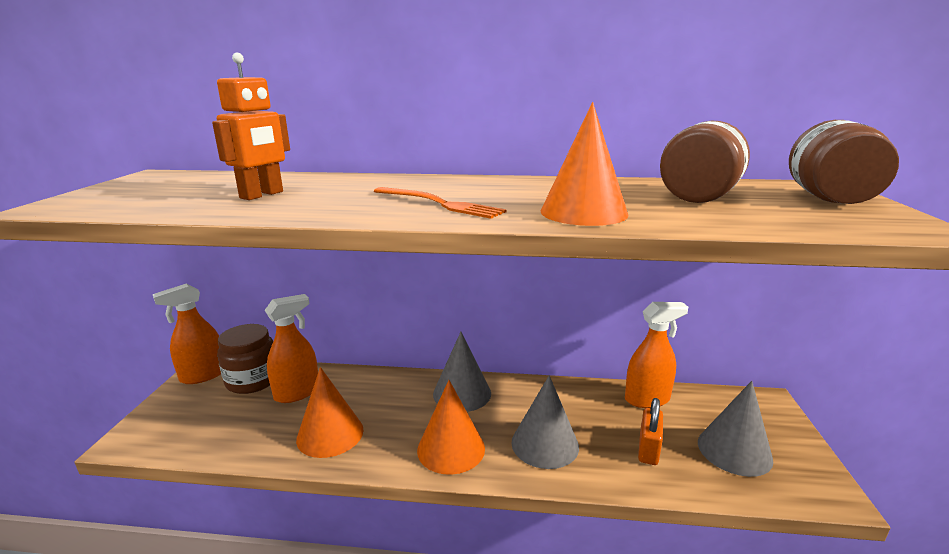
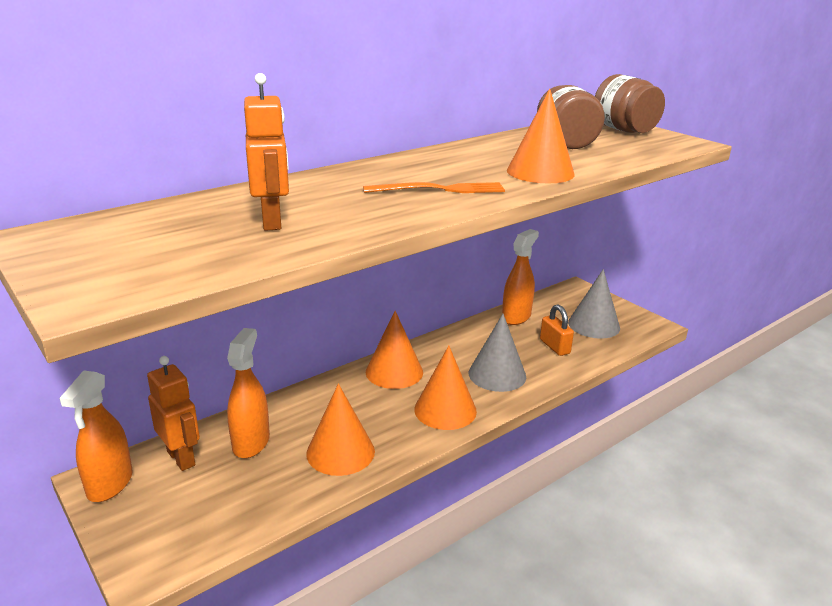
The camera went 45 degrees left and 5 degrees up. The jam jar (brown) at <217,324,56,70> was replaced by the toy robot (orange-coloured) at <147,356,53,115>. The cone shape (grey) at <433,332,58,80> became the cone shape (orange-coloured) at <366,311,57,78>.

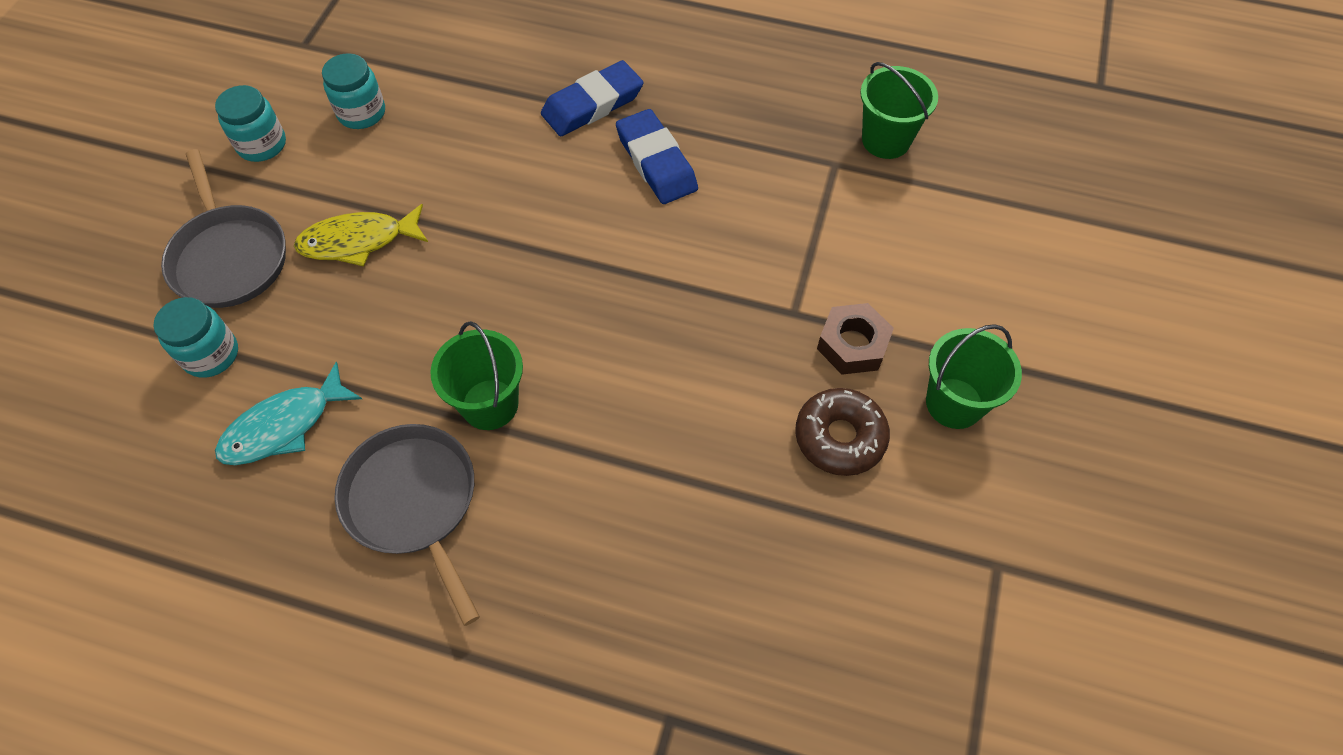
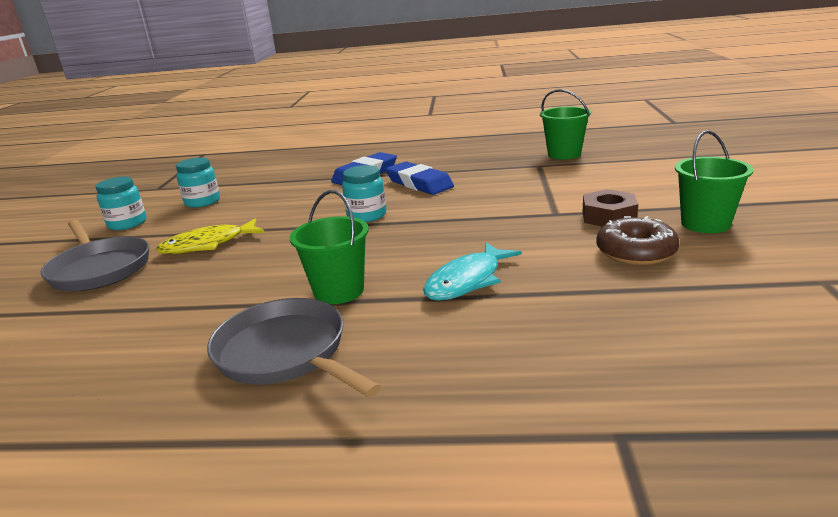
The camera went 10 degrees left and 35 degrees down. The jam jar (turquoise) moved from <154,297,84,81> to <342,165,44,57>. The fish (turquoise) moved from <215,362,147,103> to <423,242,99,59>.

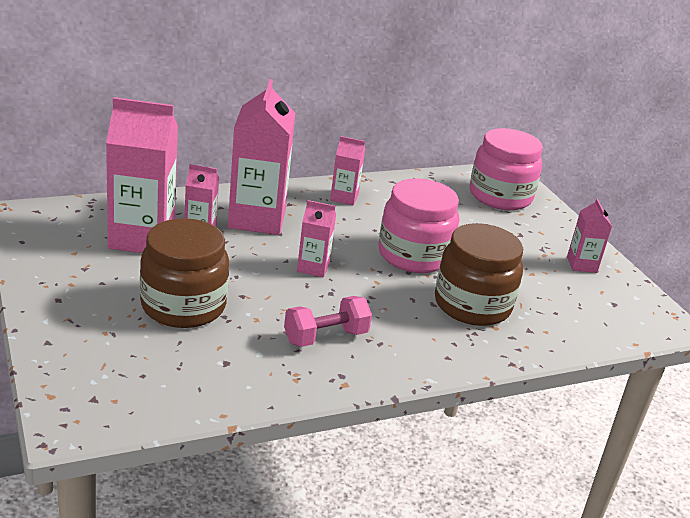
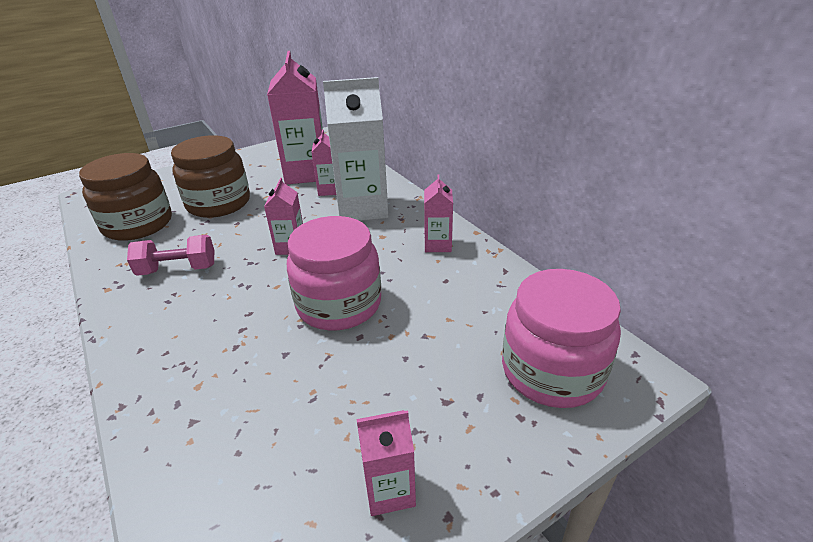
The camera went 85 degrees right and 5 degrees up. The juice carton (rosy) at <228,79,67,156> became the juice carton (pure white) at <323,77,66,144>. The jam jar (brown) moved from <435,223,88,103> to <79,153,93,88>. The dumbbell (rosy) at <284,296,88,51> turned 60 degrees counterclockwise.

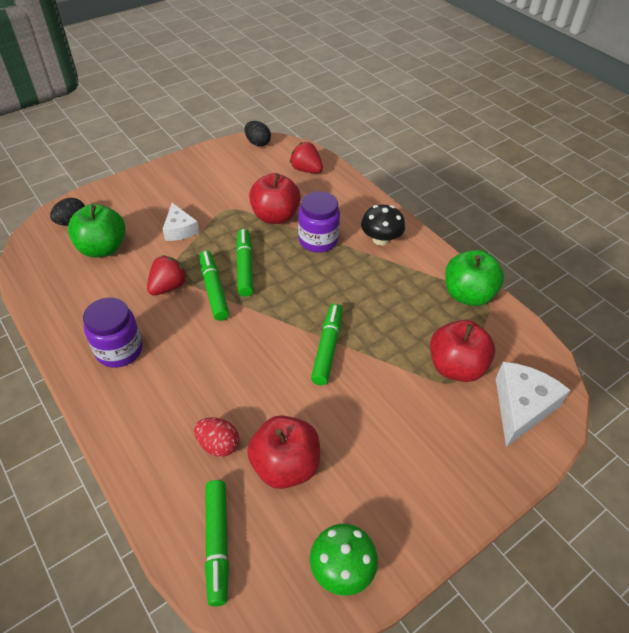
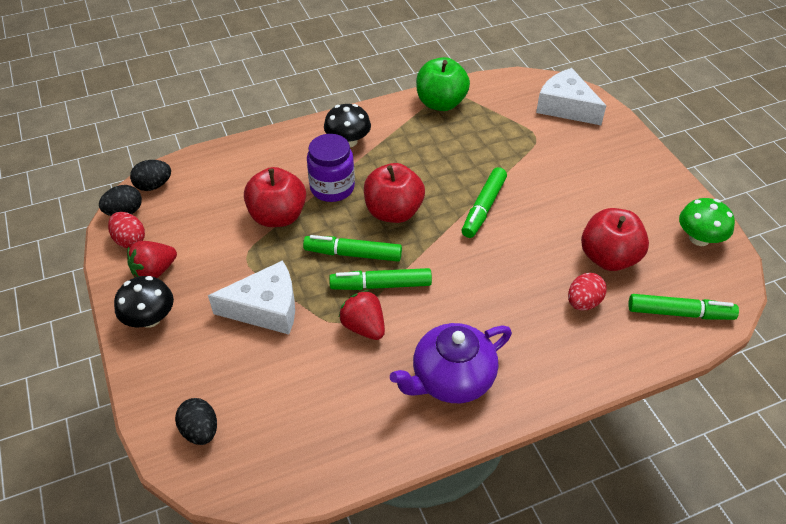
The camera went 75 degrees left and 0 degrees up. The berry (scarlet) moved from <290,142,33,31> to <127,241,50,37>. The cheese (pure white) at <163,203,36,38> changed to 1.55 times the size. The apple fruit (emerald) at <68,204,58,54> disappeared. The jam jar (royal purple) at <83,297,60,71> was replaced by the tea pot (royal purple) at <390,323,122,80>. The felt pen (emerald) at <311,304,31,81> turned 90 degrees counterclockwise. The apple fruit (scarlet) moved from <430,320,65,62> to <364,163,61,60>. The egg shape (ebony) at <130,160,41,31> appeared. The egg shape (scarlet) at <108,212,37,36> appeared. The toadstool (ebony) at <114,276,60,52> appeared.

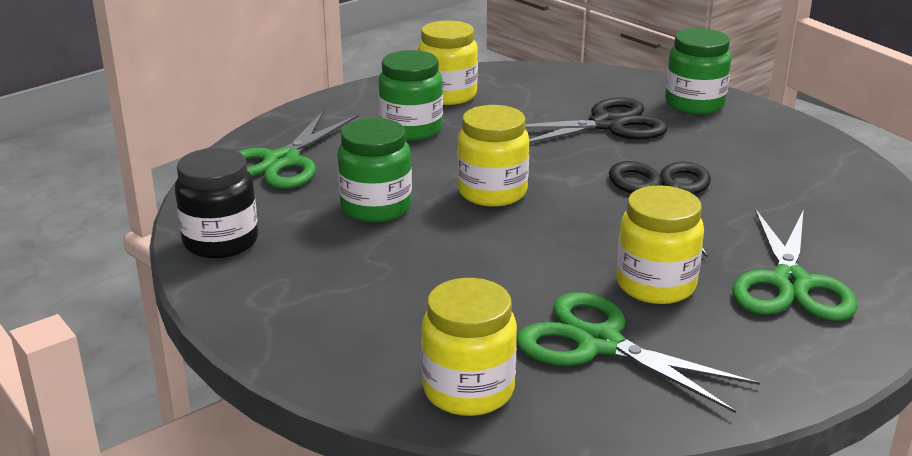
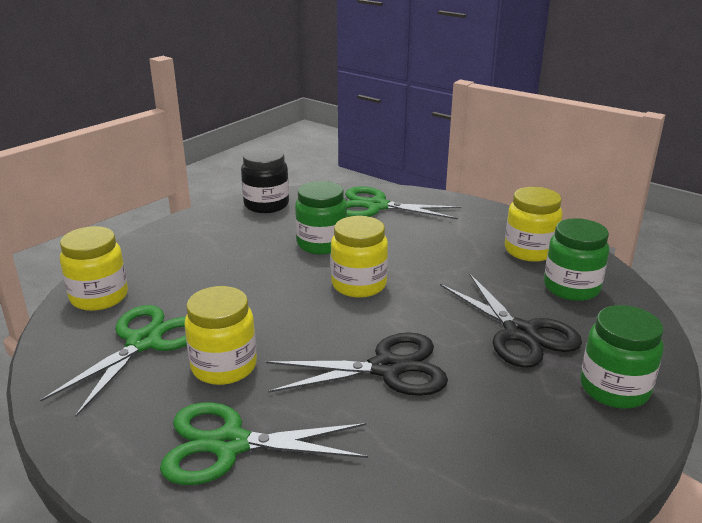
The camera went 80 degrees right and 0 degrees up. The jam jar (emerald) moved from <379,50,64,91> to <544,218,65,83>.

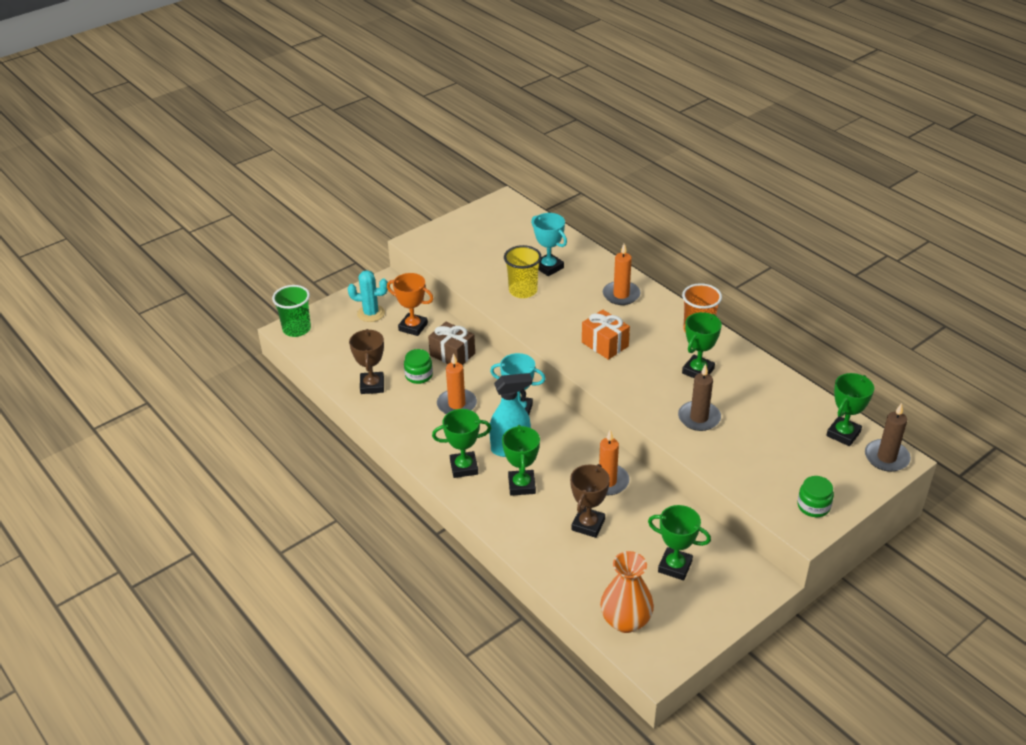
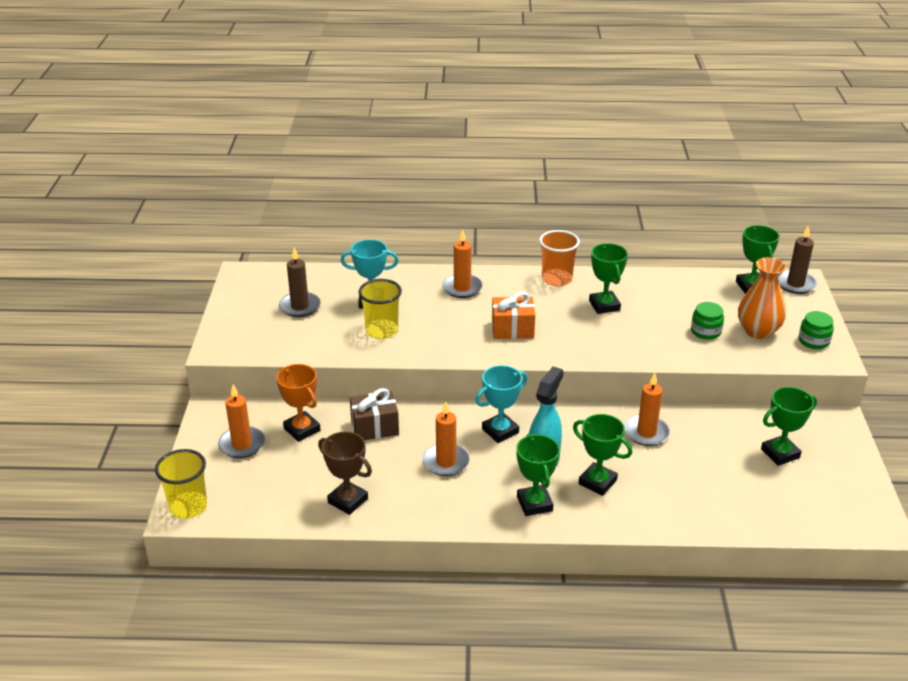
The camera went 50 degrees left and 5 degrees down. The saguaro cactus (turquoise) at <348,270,40,52> was replaced by the pillar candle (orange-coloured) at <218,385,47,73>. The trophy (orange-coloured) at <387,273,47,63> turned 75 degrees clockwise. The cup (emerald) at <272,285,39,52> became the cup (bright yellow) at <155,449,52,70>. The jam jar (emerald) moved from <404,349,29,35> to <691,302,33,38>. The pillar candle (brown) moved from <678,364,43,67> to <279,248,42,69>. The trophy (emerald) at <432,409,59,69> turned 45 degrees counterclockwise. The trophy (brown) at <570,464,40,74> disappeared. The flower vase (orange-coloured) moved from <600,551,54,82> to <738,257,49,82>.

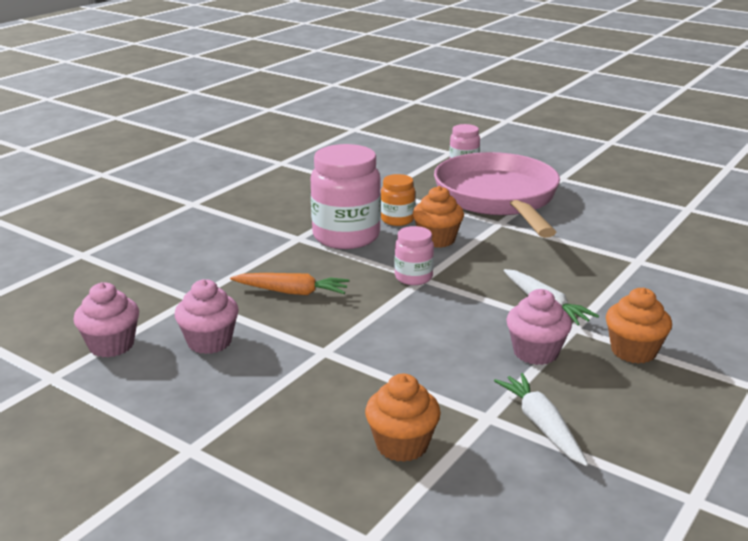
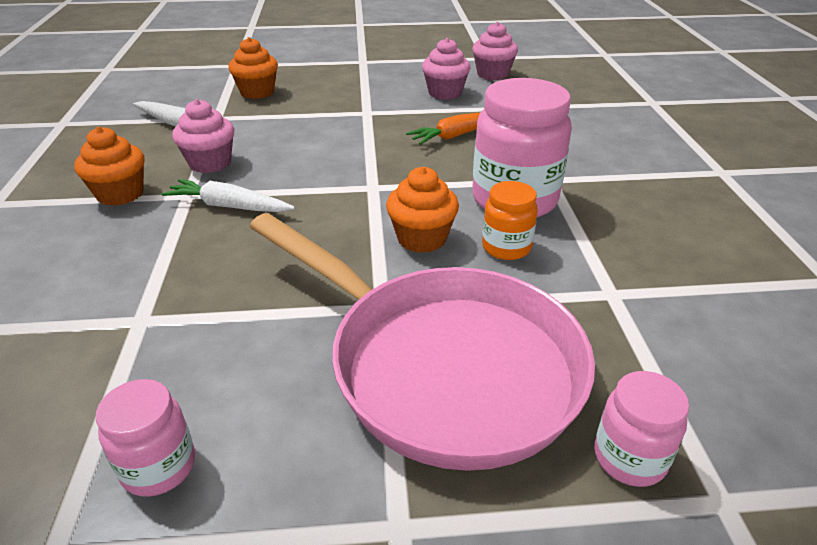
The camera went 140 degrees right and 10 degrees up. The jam jar (rosy) moved from <395,226,39,59> to <96,379,99,118>.

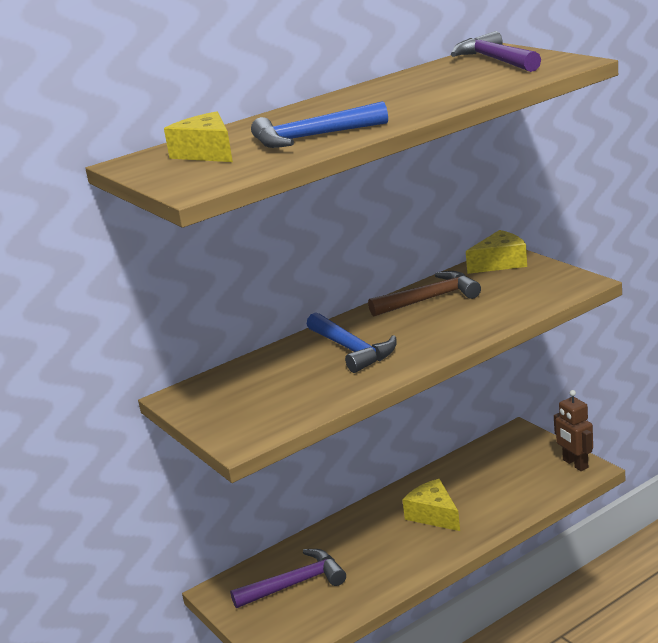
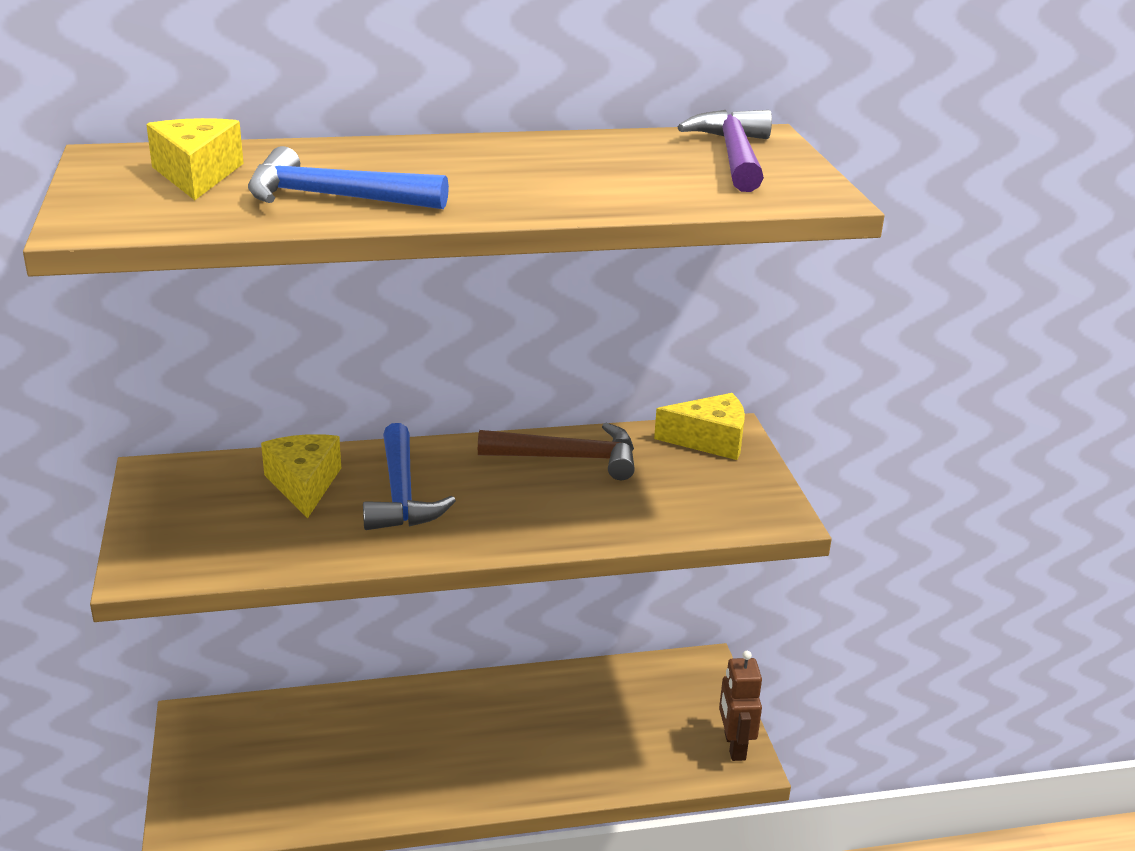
The camera went 20 degrees right and 5 degrees up. The cheese (bright yellow) moved from <403,479,57,52> to <261,434,80,84>. The claw hammer (royal purple) at <230,549,116,59> disappeared.

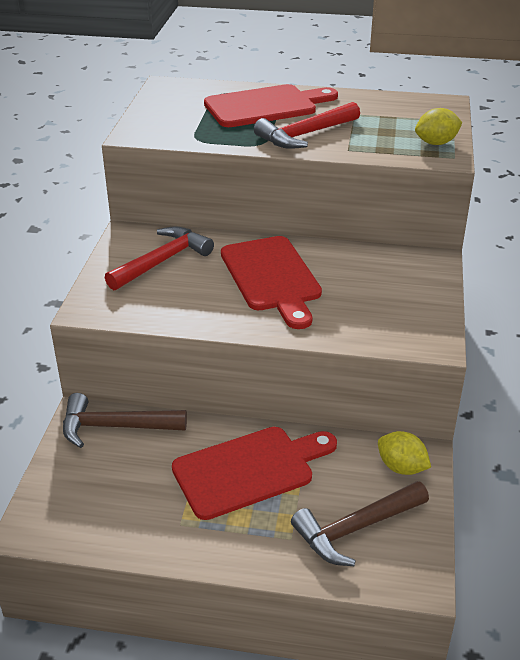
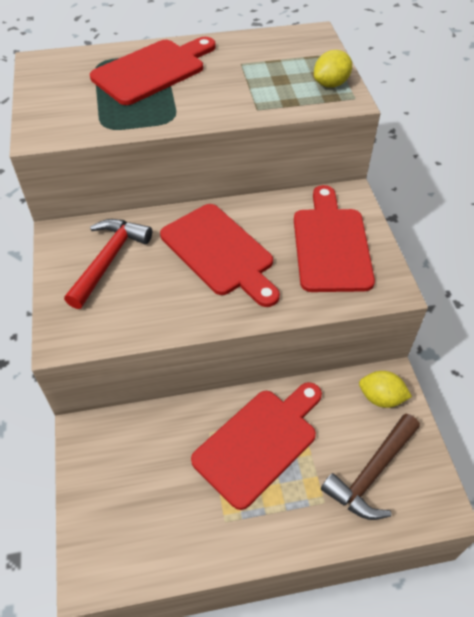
The camera went 20 degrees left and 15 degrees up. The claw hammer (scarlet) at <254,102,106,47> disappeared. The claw hammer (brown) at <63,393,124,55> disappeared. The chopping board (scarlet) at <294,185,81,107> appeared.

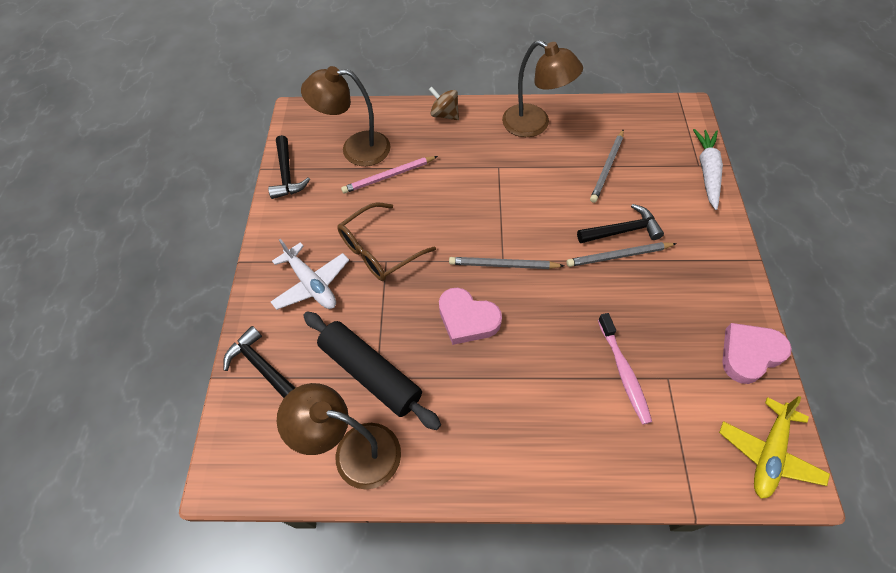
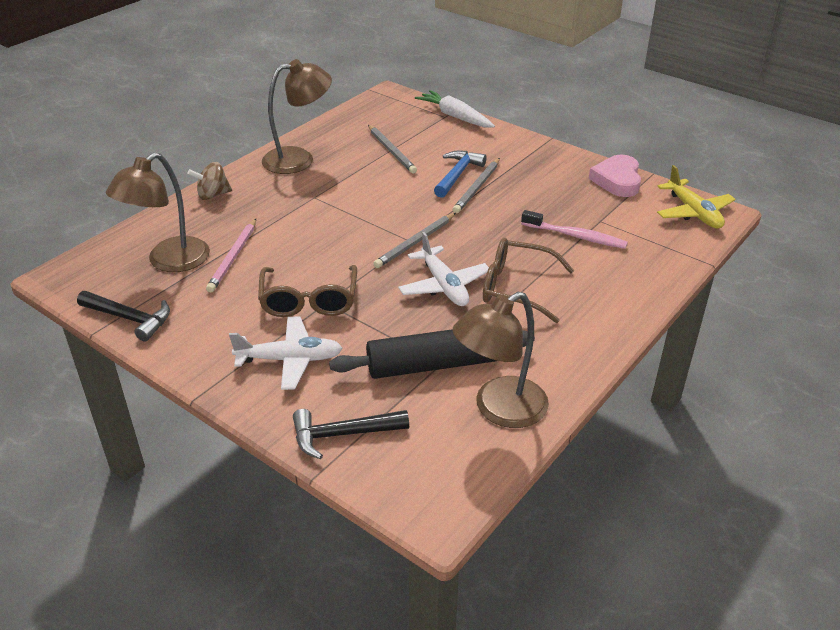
The camera went 55 degrees left and 20 degrees down. The claw hammer (ebony) at <577,204,87,39> became the claw hammer (blue) at <434,151,53,47>. The heart shape (rosy) at <439,288,63,57> was replaced by the toy plane (pure white) at <398,232,91,74>. The glasses (brown) at <483,237,91,86> appeared.

